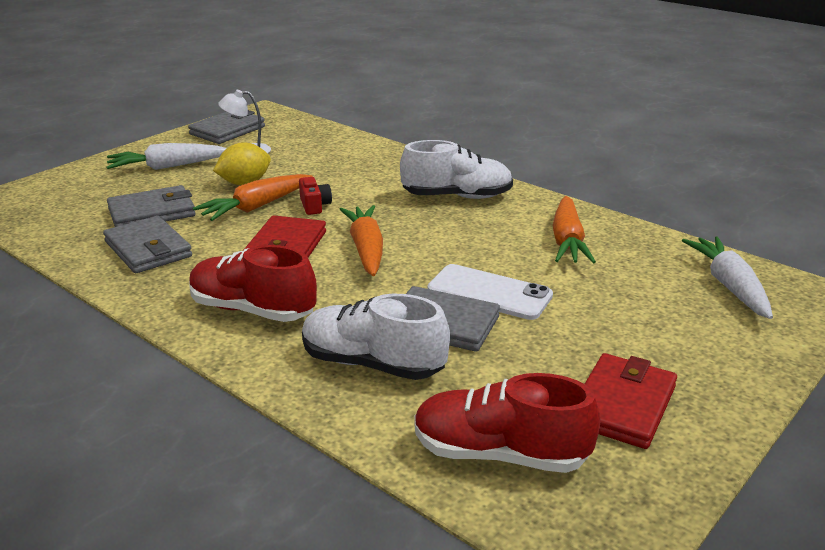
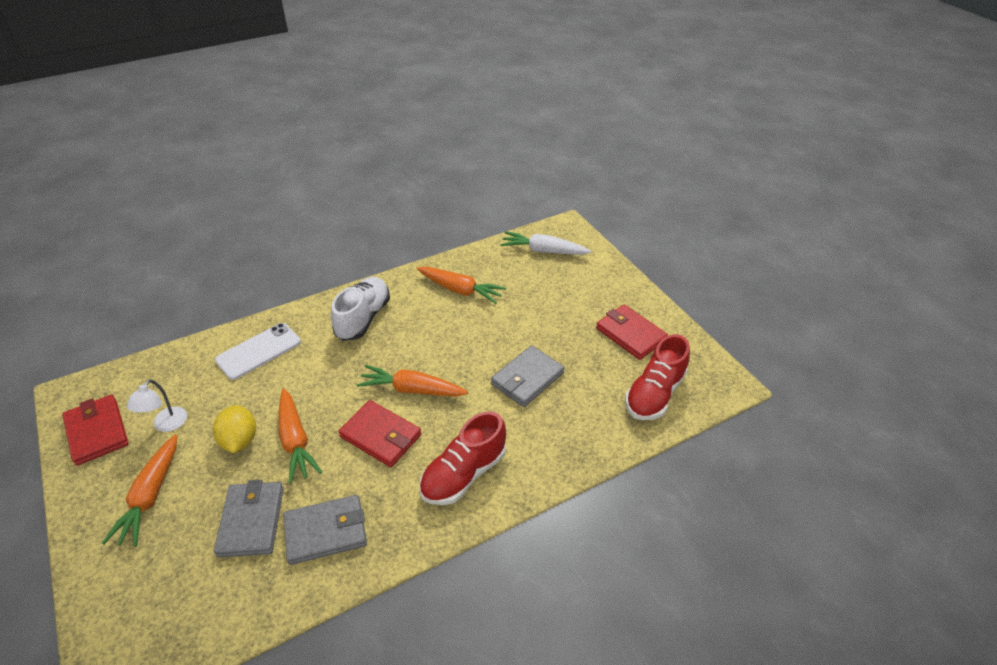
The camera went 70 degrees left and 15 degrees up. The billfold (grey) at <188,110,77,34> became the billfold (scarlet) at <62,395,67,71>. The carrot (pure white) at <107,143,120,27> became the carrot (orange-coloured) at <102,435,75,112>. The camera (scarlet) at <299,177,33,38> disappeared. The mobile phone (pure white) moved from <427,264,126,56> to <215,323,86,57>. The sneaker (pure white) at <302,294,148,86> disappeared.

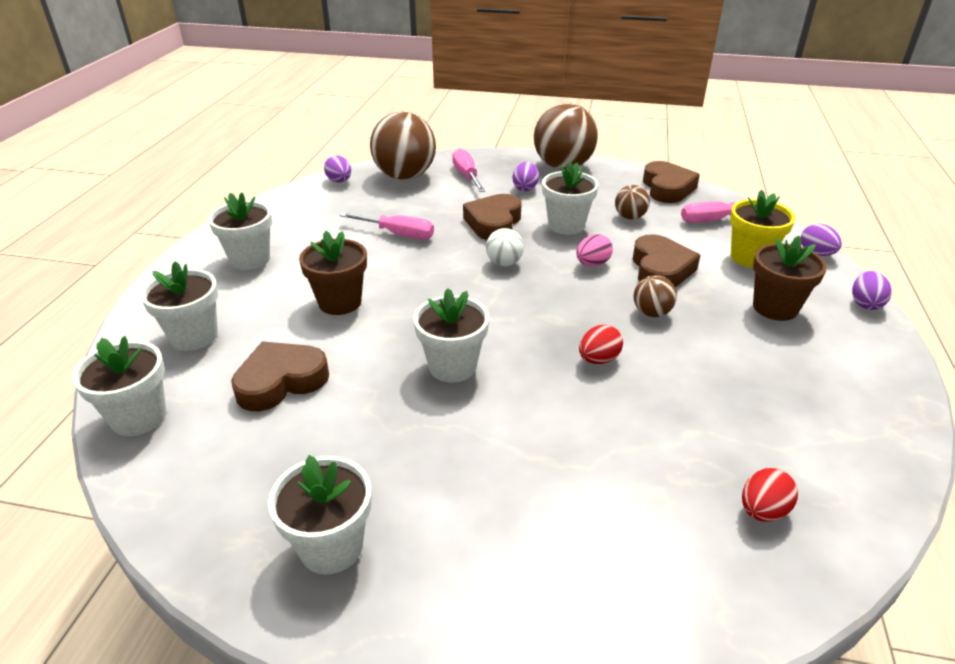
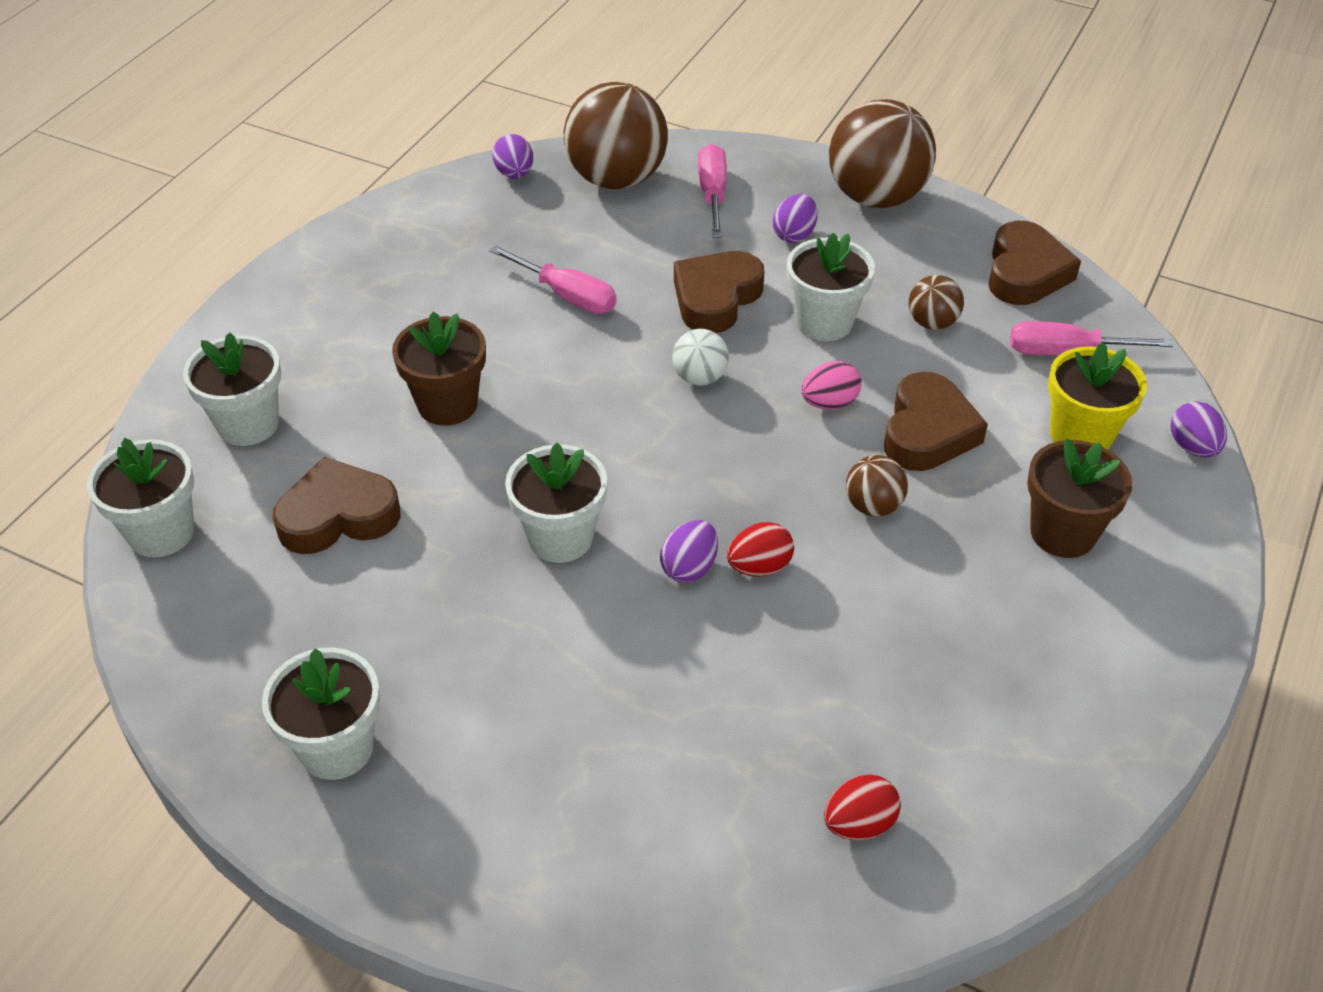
The camera went 15 degrees right and 10 degrees up. The plant pot (pure white) at <208,192,64,78> disappeared. The egg shape (royal purple) moved from <852,271,40,39> to <660,520,58,63>.

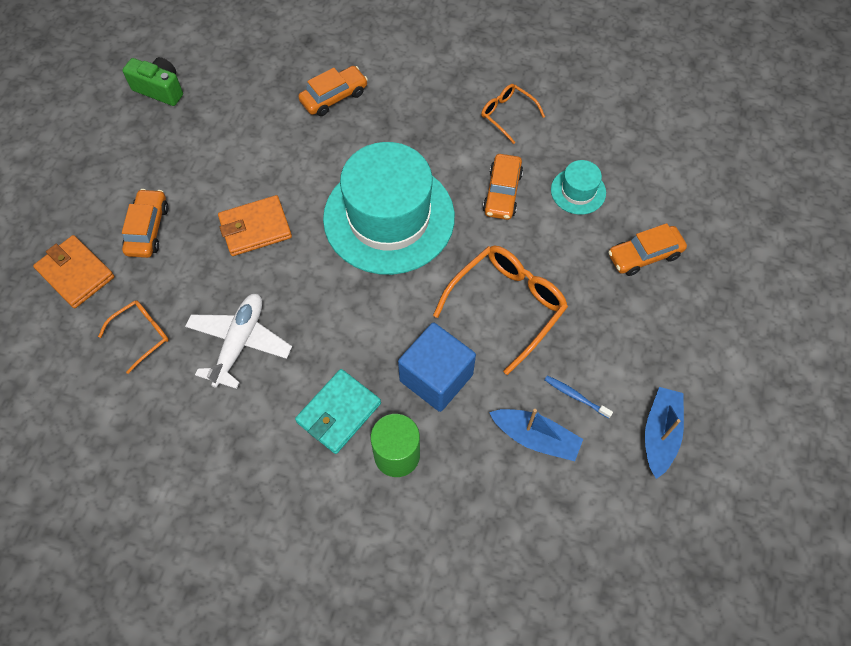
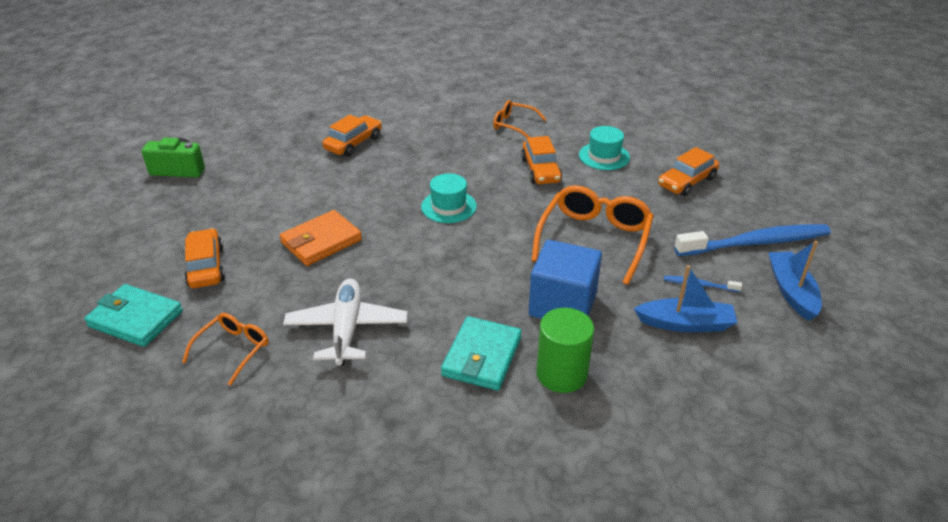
The camera went 20 degrees left and 25 degrees down. The top hat (turquoise) at <323,142,132,133> changed to 0.43 times the size. The billfold (orange-coloured) at <33,235,81,73> became the billfold (turquoise) at <84,284,99,63>. The toothbrush (blue) at <674,224,157,32> appeared.

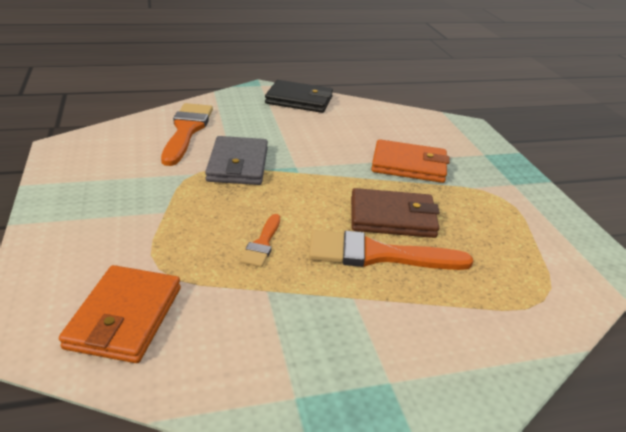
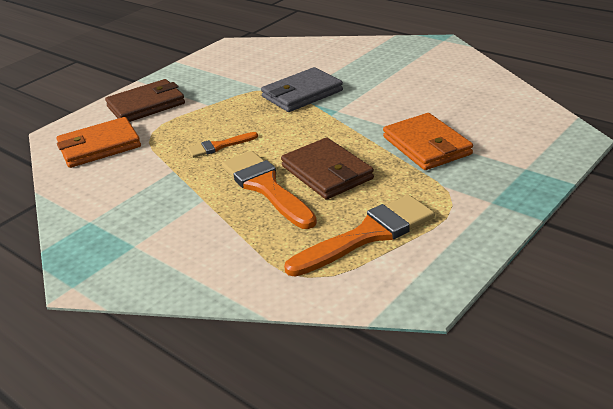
The camera went 60 degrees right and 0 degrees up. The billfold (ebony) at <265,80,68,33> disappeared. The paint brush (orange-coloured) moved from <161,103,52,63> to <284,195,151,82>. The billfold (brown) at <105,79,80,43> appeared.

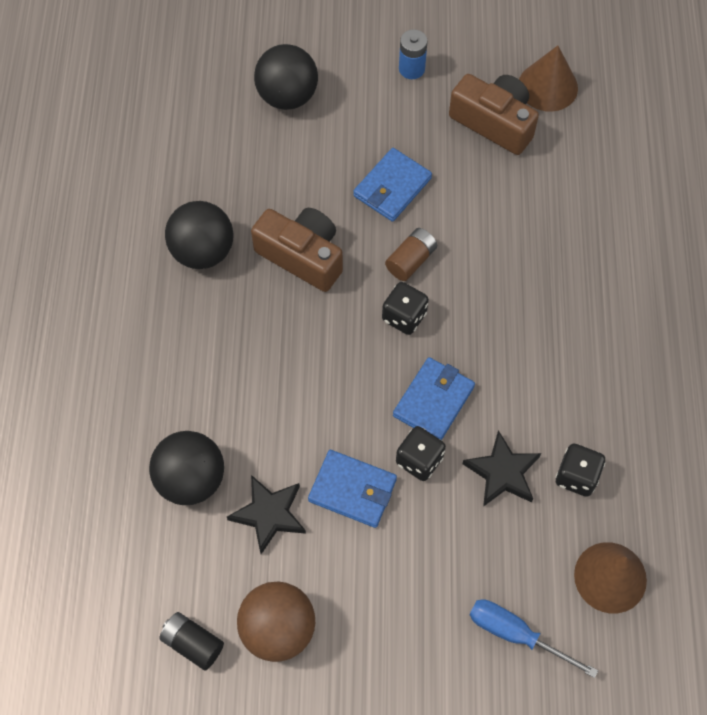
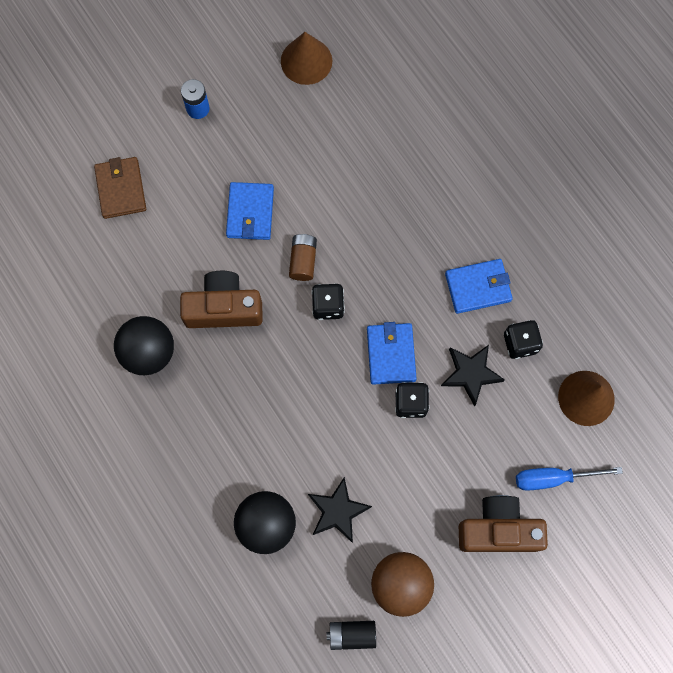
The camera went 35 degrees left and 10 degrees up. The ball (ebony) at <254,44,64,66> was replaced by the billfold (brown) at <94,157,52,62>. The camera (brown) moved from <449,74,90,81> to <459,495,89,57>. The billfold (blue) moved from <308,450,89,78> to <445,259,68,55>.

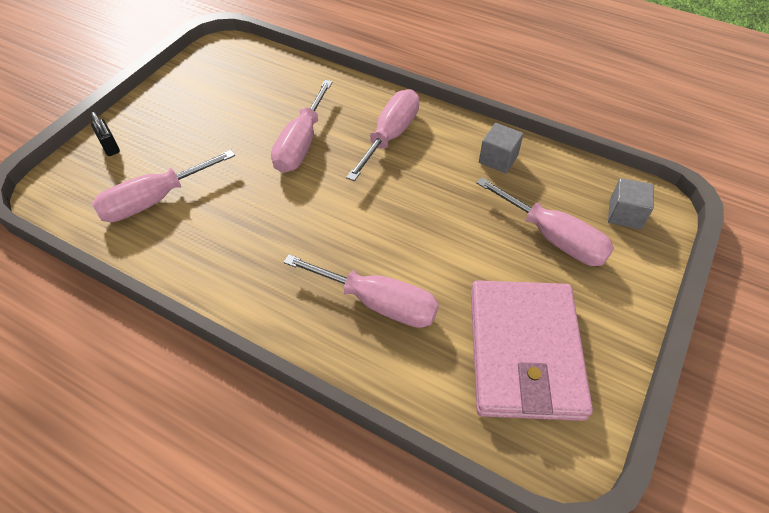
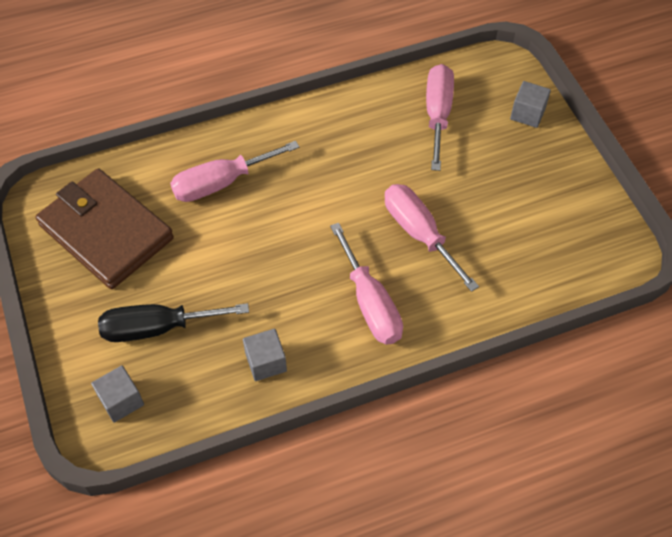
The camera went 130 degrees right and 5 degrees up. The padlock (ebony) at <91,112,29,44> was replaced by the block (grey) at <510,81,41,47>. The flat screwdriver (rosy) at <476,177,138,89> became the flat screwdriver (ebony) at <98,303,151,39>. The billfold (rosy) at <471,280,122,141> became the billfold (brown) at <36,168,138,121>.

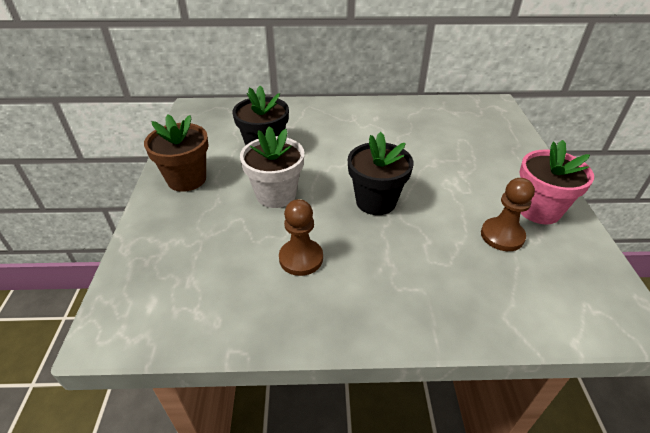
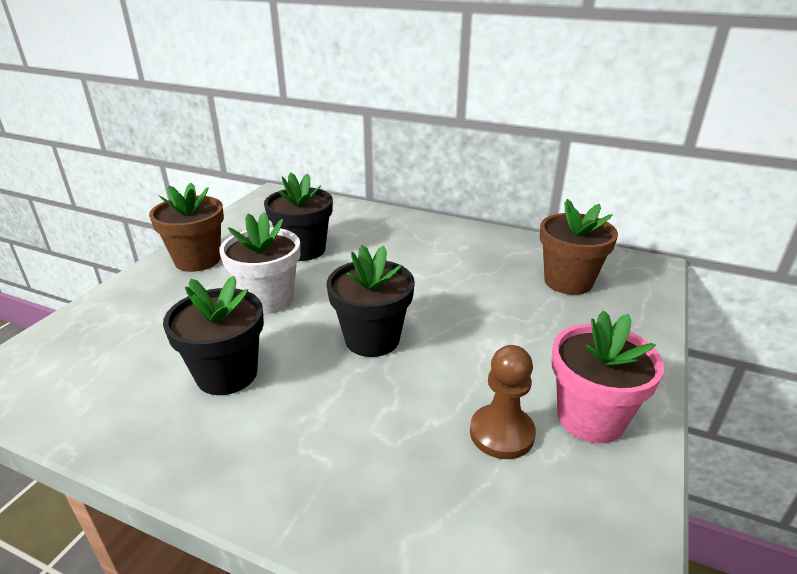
The camera went 25 degrees right and 10 degrees down. The pawn (brown) at <279,199,44,77> was replaced by the plant pot (ebony) at <163,276,101,119>. The plant pot (brown) at <540,199,78,96> appeared.

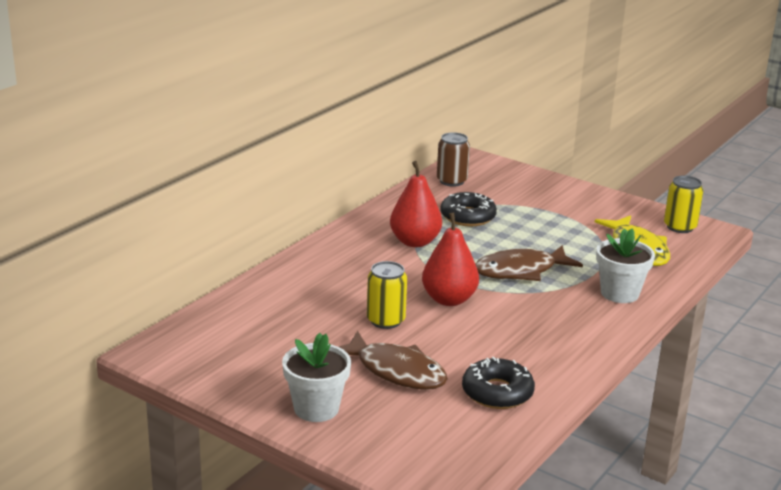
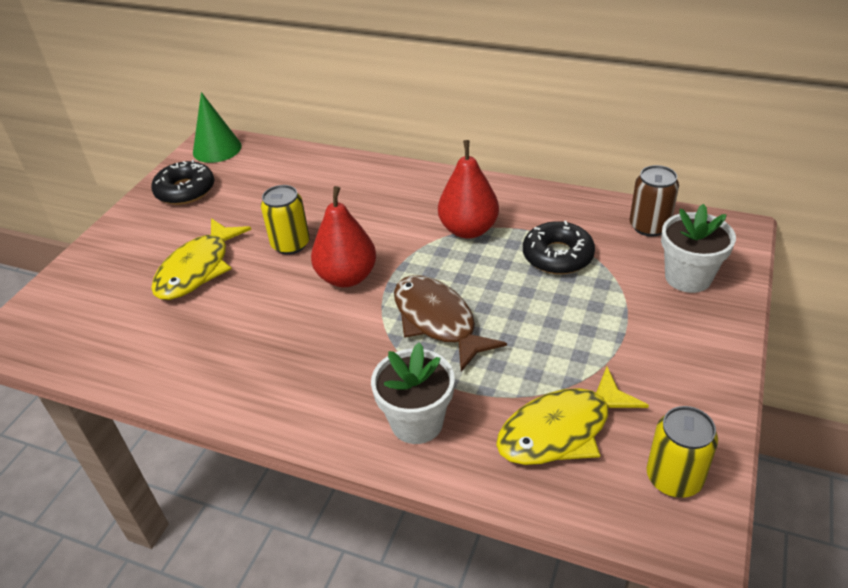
The camera went 80 degrees right and 15 degrees up. The fish (brown) at <339,330,109,60> became the fish (bright yellow) at <151,218,100,82>. The plant pot (pure white) moved from <282,333,69,89> to <661,204,75,89>. The glazed donut (ebony) moved from <462,357,73,52> to <151,160,63,45>. The cone shape (emerald) at <193,92,49,71> appeared.

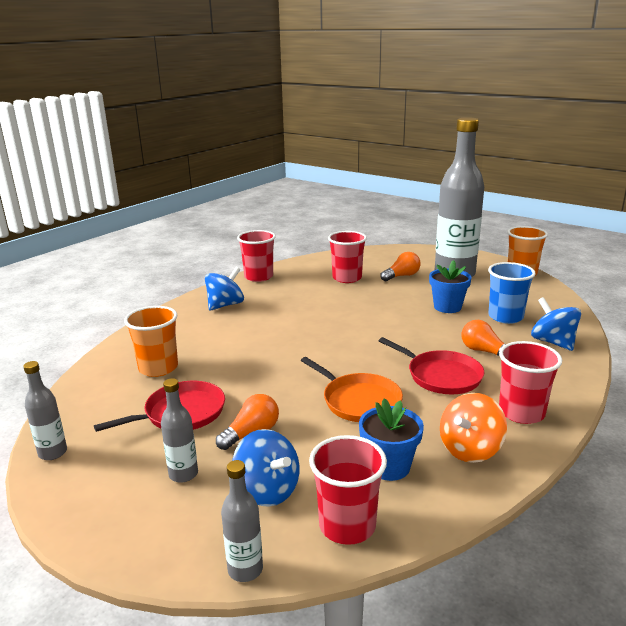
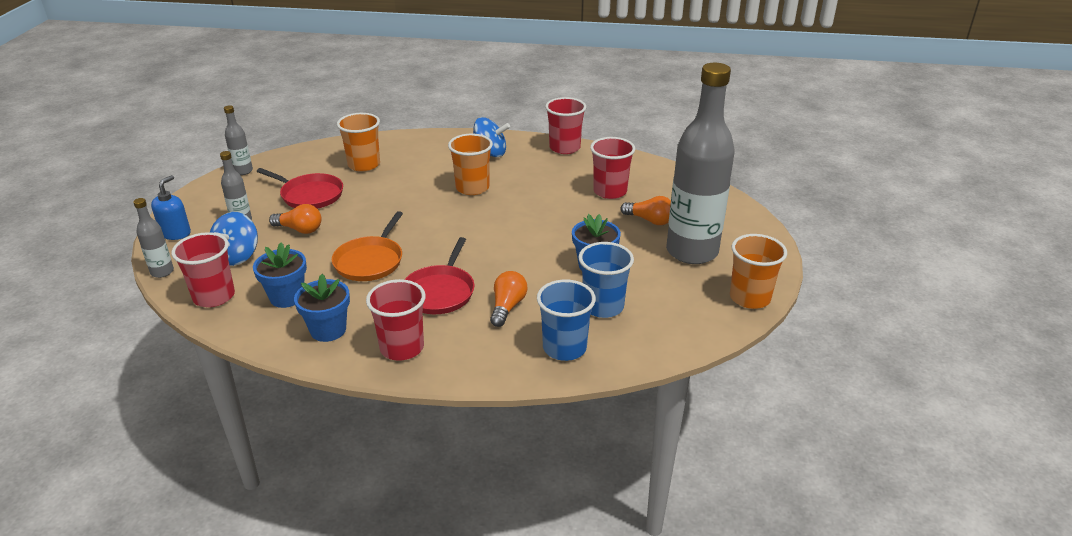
The camera went 60 degrees right and 10 degrees up. The whirligig (blue) at <531,297,50,54> was replaced by the cup (blue) at <537,279,59,82>. The whirligig (orange-coloured) at <440,393,67,70> was replaced by the plant pot (blue) at <294,274,56,68>. The cup (orange-coloured) at <448,133,45,62> appeared. The soap dispenser (blue) at <151,175,40,65> appeared.

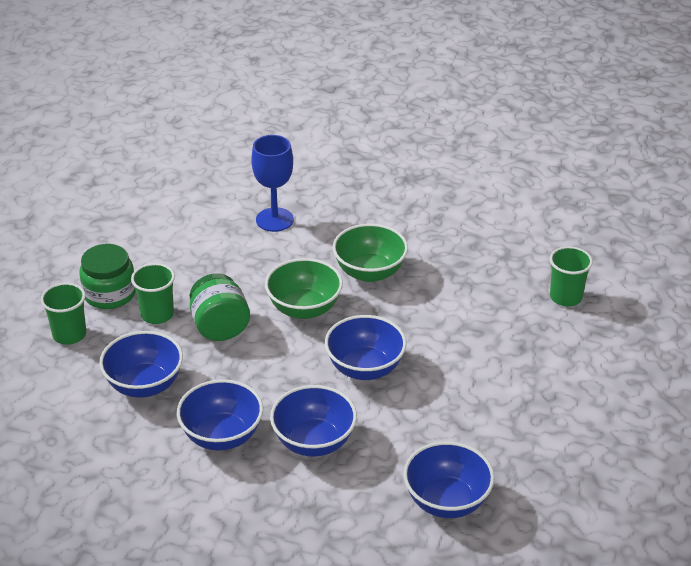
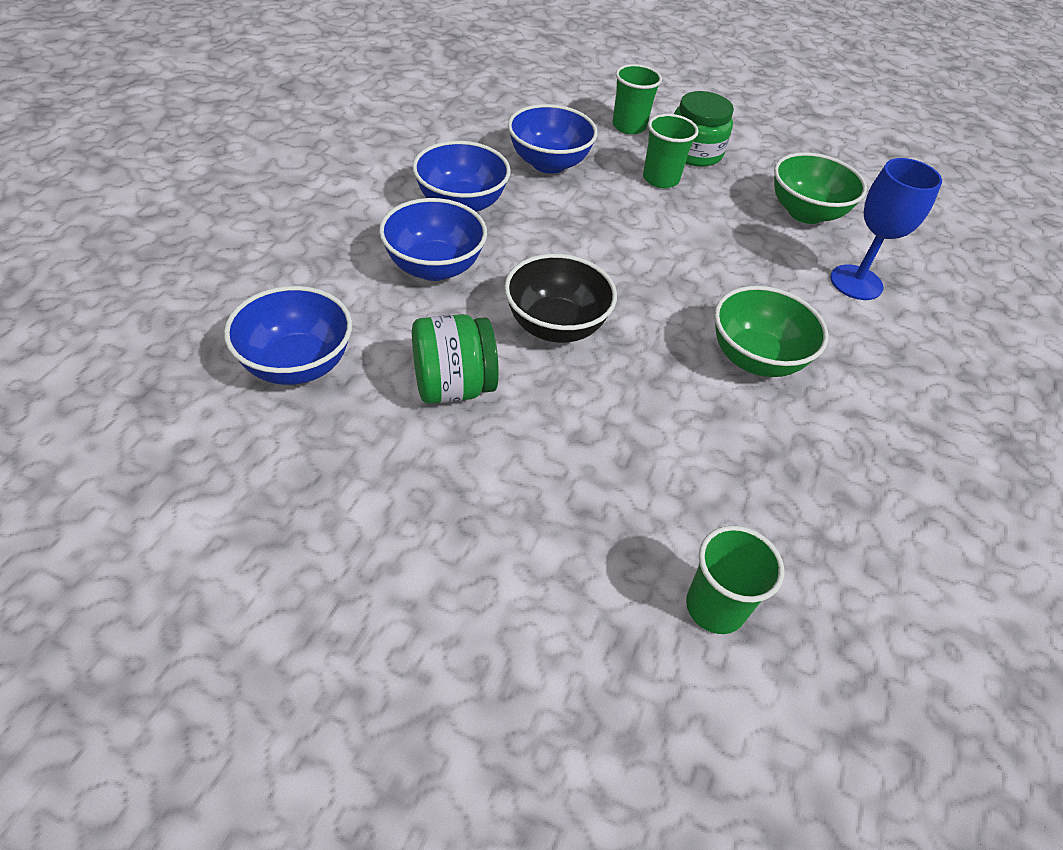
The camera went 90 degrees right and 10 degrees up. The deep dish (emerald) moved from <265,258,78,61> to <774,152,93,72>. The jam jar (emerald) moved from <189,273,61,68> to <412,314,87,90>. The deep dish (blue) at <325,315,82,65> became the deep dish (ebony) at <504,254,113,89>.

